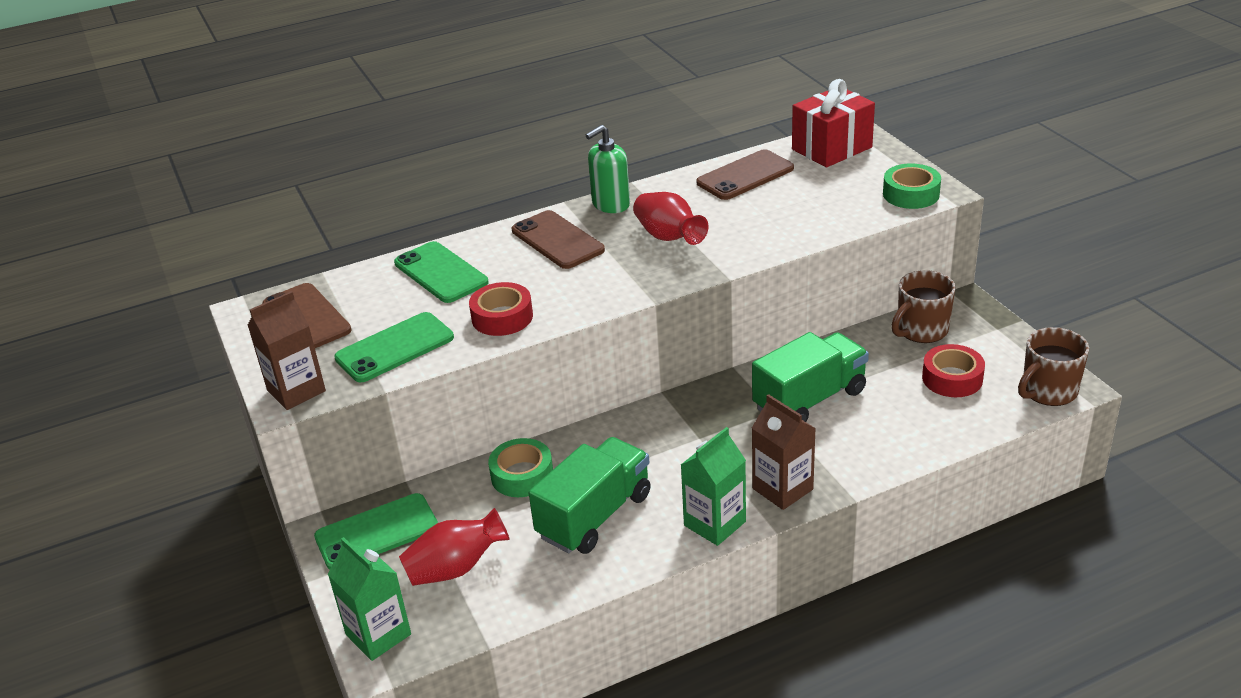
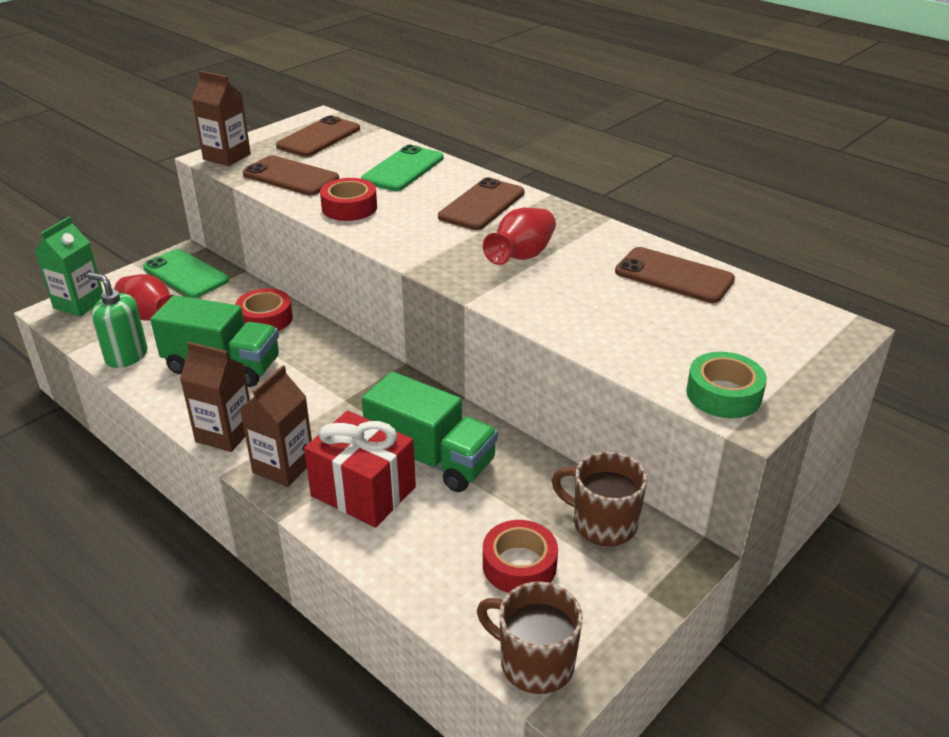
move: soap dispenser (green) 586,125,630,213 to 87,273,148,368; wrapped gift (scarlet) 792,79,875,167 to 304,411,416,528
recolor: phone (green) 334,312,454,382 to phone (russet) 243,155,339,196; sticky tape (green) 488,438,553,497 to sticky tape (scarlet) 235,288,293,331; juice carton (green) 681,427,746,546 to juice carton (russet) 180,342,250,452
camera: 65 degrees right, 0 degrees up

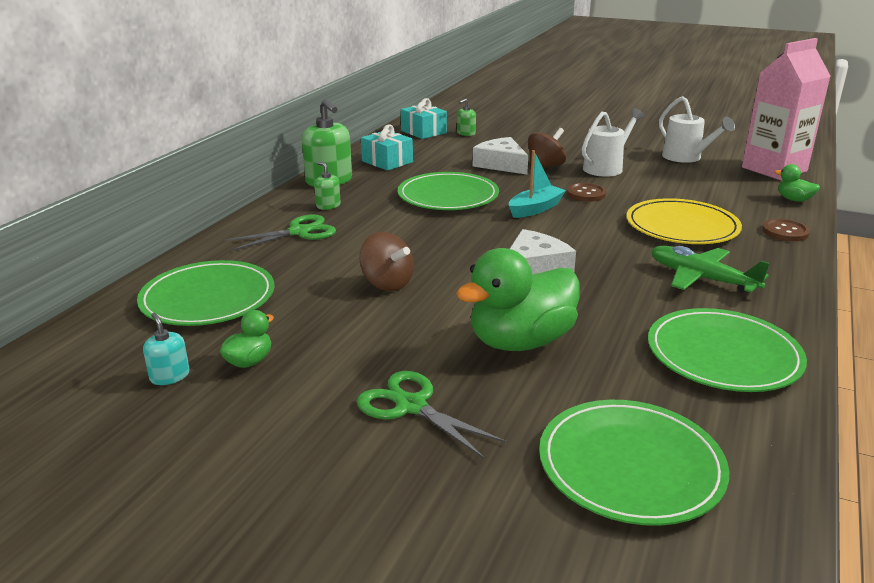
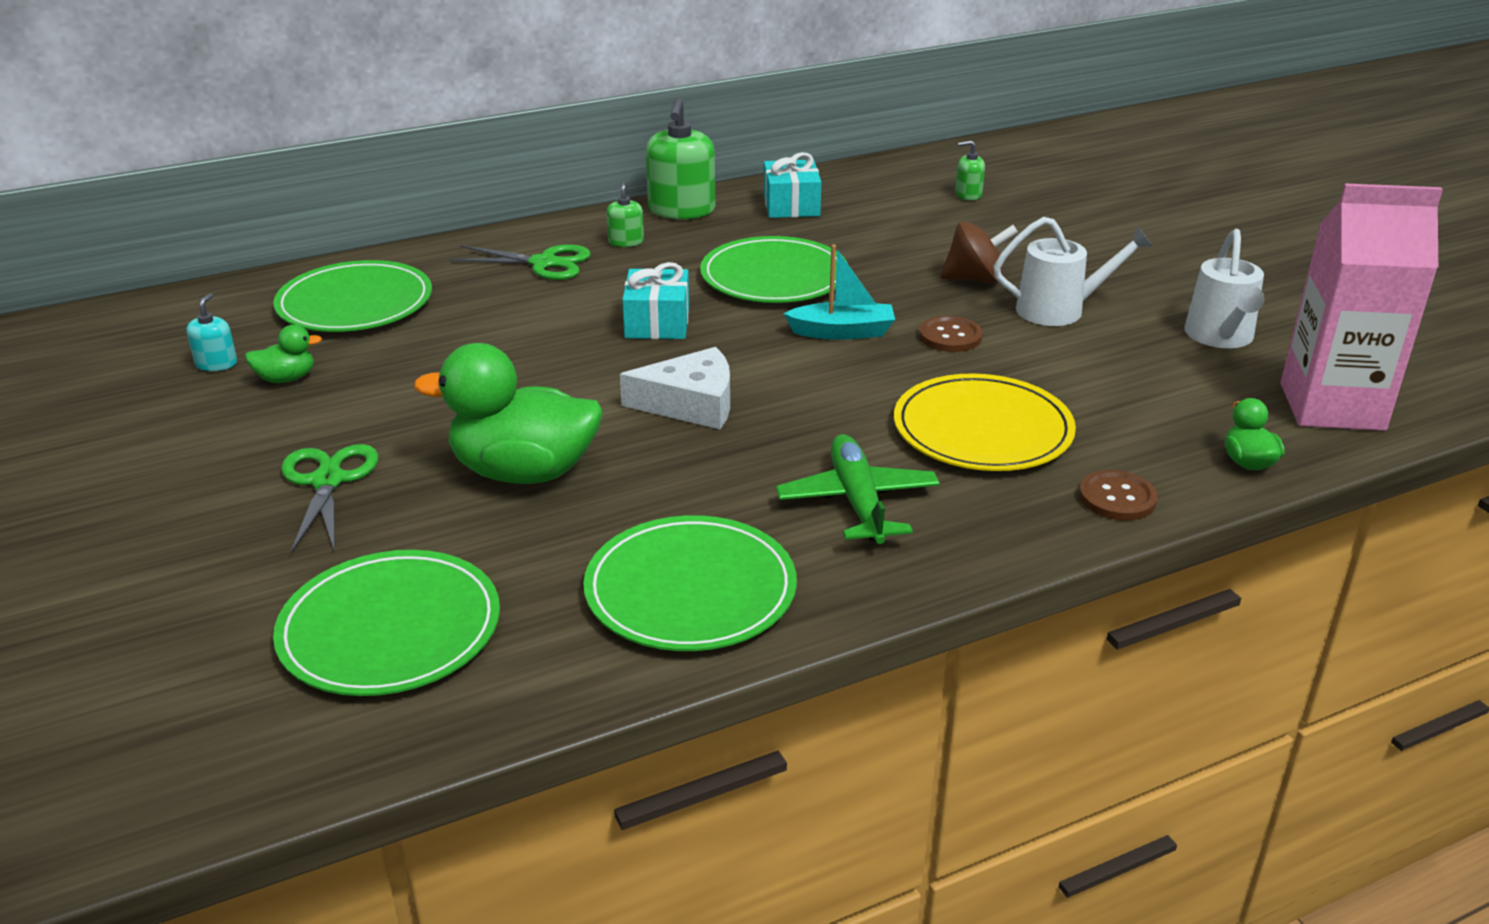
delete: toy top (russet) 359,232,414,291; cheese wedge (white) 473,137,528,175
move: wrapped gift (turquoise) 401,98,447,139 to 622,262,689,339
camera: 40 degrees right, 5 degrees up

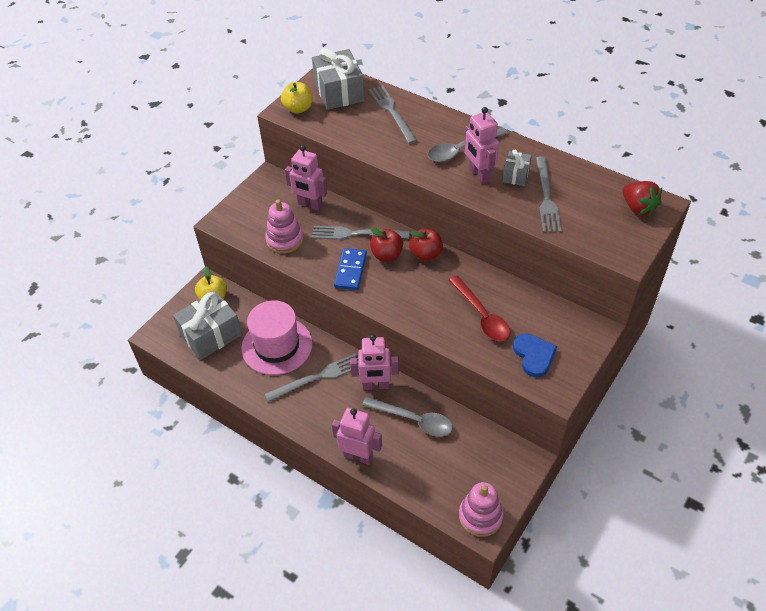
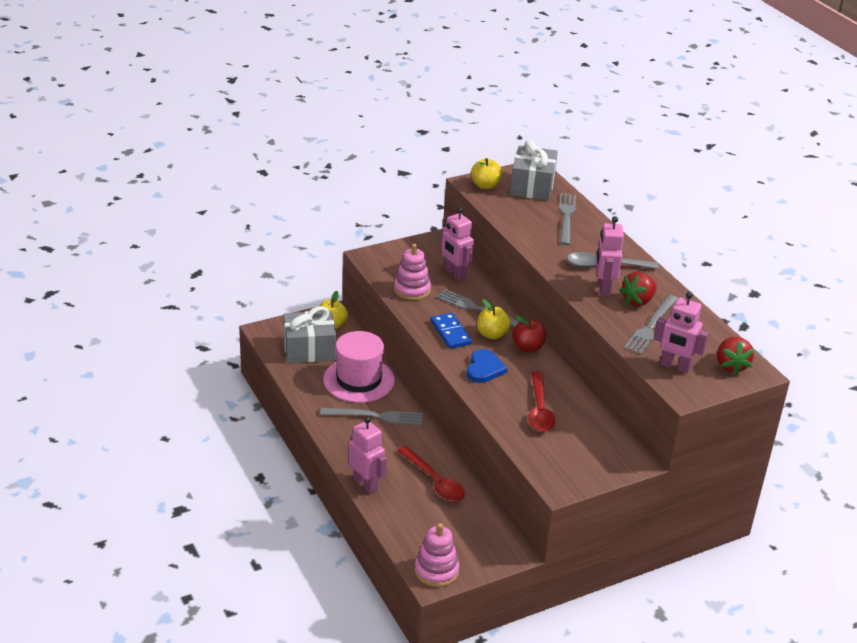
move: robot (rosy) 350,335,399,390 to 654,292,708,373; love heart (royal blue) 513,334,557,377 to 467,349,508,383
replace: wrapped gift (gray) 502,150,532,186 to strawberry (scarlet) 619,272,657,306
recolor: spoon (gray) 362,397,453,437 to spoon (scarlet) 397,446,465,501; toy apple (scarlet) 370,228,403,261 to toy apple (yellow) 477,299,511,339
rotate: domino piece (royal blue) 334,248,367,290 = 431,313,472,349 60 degrees counterclockwise
camera: 25 degrees right, 15 degrees down

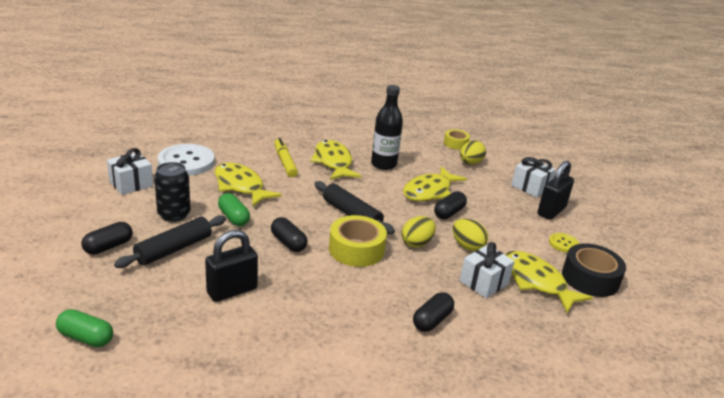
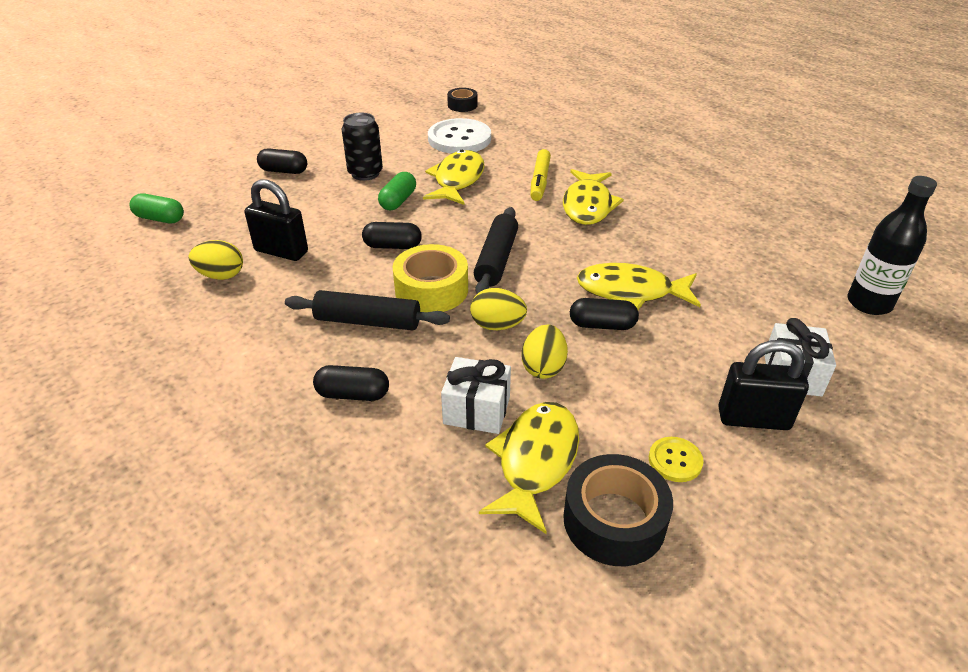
delete: wrapped gift (white) 107,148,153,195; sticky tape (yellow) 444,129,470,150
insert: sticky tape (jet-black) 447,88,478,112
move: pastry roller (jet-black) 114,215,226,268 to 285,290,450,330; flask (jet-black) 371,85,403,170 to 847,176,937,315; egg shape (yellow) 460,140,486,165 to 189,240,243,280
rotate: pill (green) 56,309,113,347 = 129,194,184,223 60 degrees counterclockwise; pill (jet-black) 271,217,308,252 = 362,222,422,249 75 degrees clockwise; felt pen (yellow) 274,138,298,177 = 530,149,551,201 150 degrees clockwise; fish (yellow) 311,140,361,180 = 563,169,624,225 150 degrees clockwise
camera: 60 degrees right, 10 degrees up

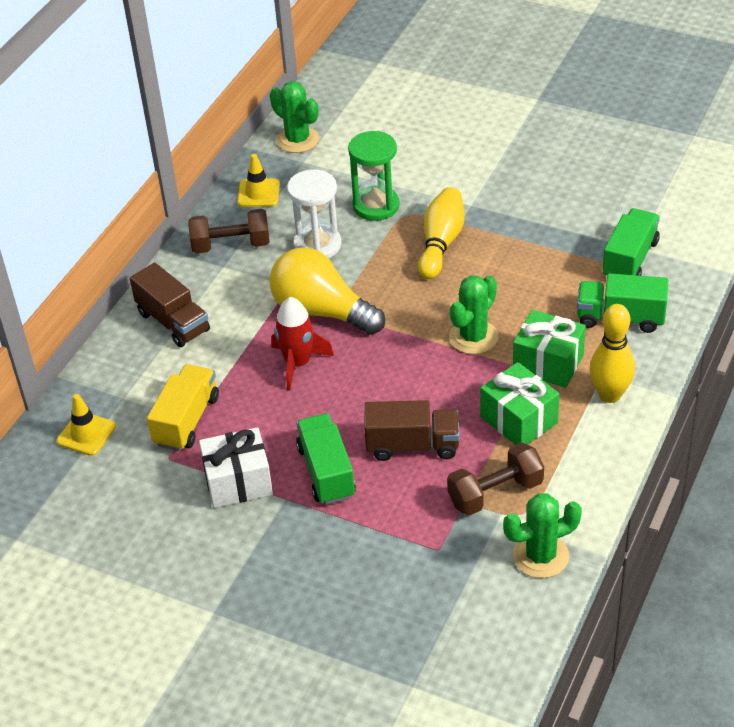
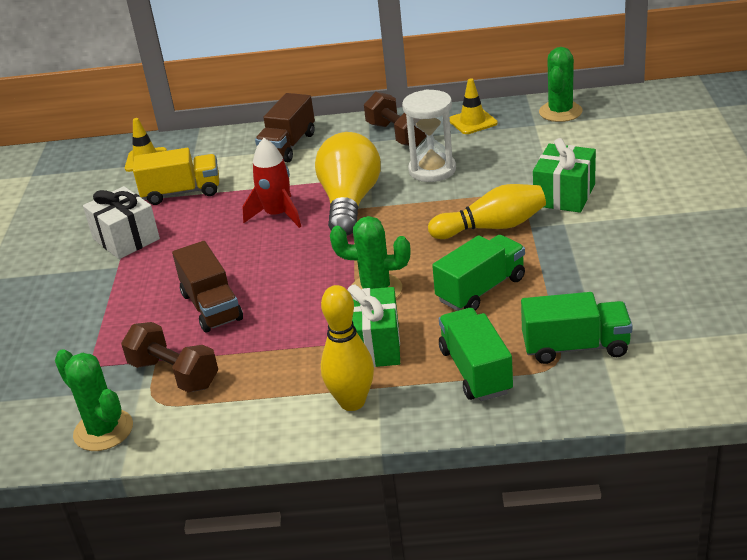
delete: hourglass (green) 348,131,399,221
move: toy truck (green) 296,413,356,505 to 432,235,525,311; wrapped gift (green) 480,362,559,445 to 533,138,596,213
camera: 65 degrees right, 10 degrees down

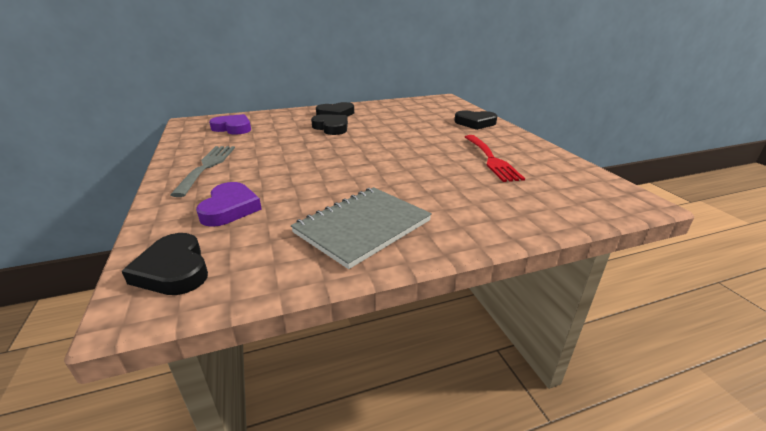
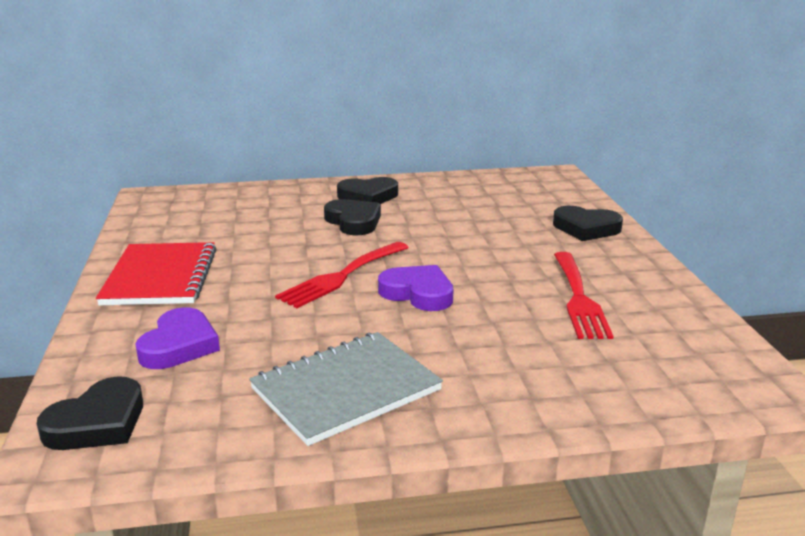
insert: dinner fork (scarlet) 275,242,409,308
move: love heart (violet) 209,114,251,135 to 378,265,453,311
replace: dinner fork (gray) 170,146,235,197 to notebook (scarlet) 96,242,217,305
rotate: love heart (jet-black) 122,233,208,295 = 37,376,143,450 120 degrees counterclockwise
camera: 10 degrees right, 5 degrees down

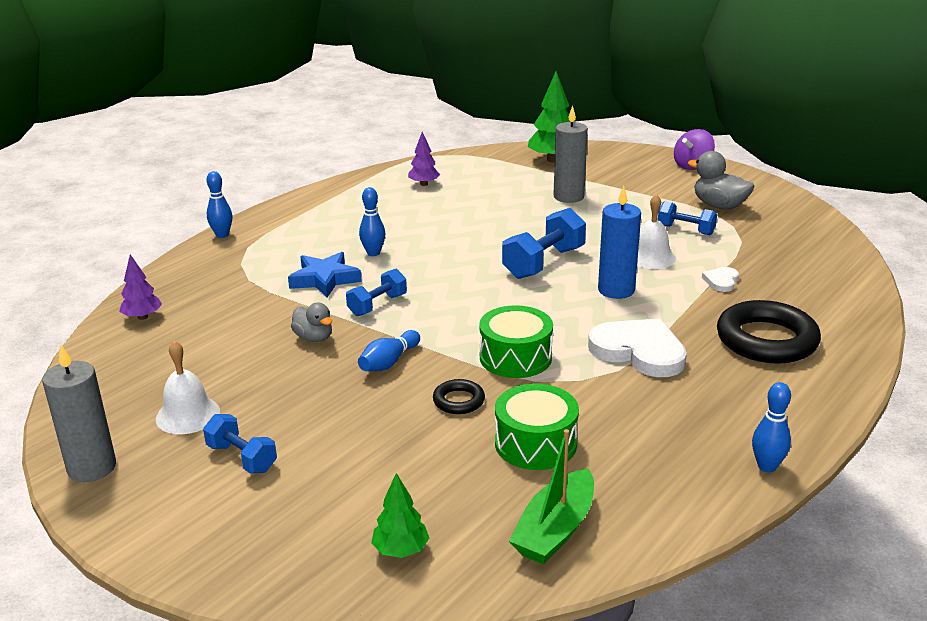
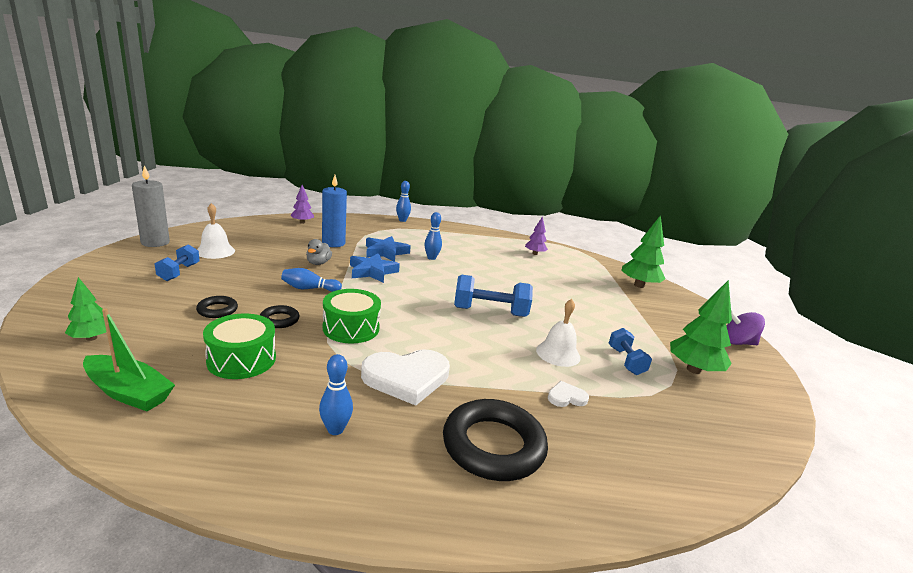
delete: candle (gray) 554,106,588,203
insert: ring (jet-black) 196,296,238,318
move: candle (royal blue) 598,186,641,299 to 322,175,347,247; tenpin (royal blue) 752,382,791,472 to 319,354,353,435
replace: hand weight (royal blue) 346,269,407,316 to star (royal blue) 350,253,400,283; toy duck (gray) 688,151,754,210 to fir tree (green) 670,280,732,374
rotate: boat (green) 509,429,594,564 = 83,308,175,411 150 degrees counterclockwise; love heart (white) 588,318,687,377 = 361,349,450,405 75 degrees clockwise
camera: 50 degrees right, 5 degrees down

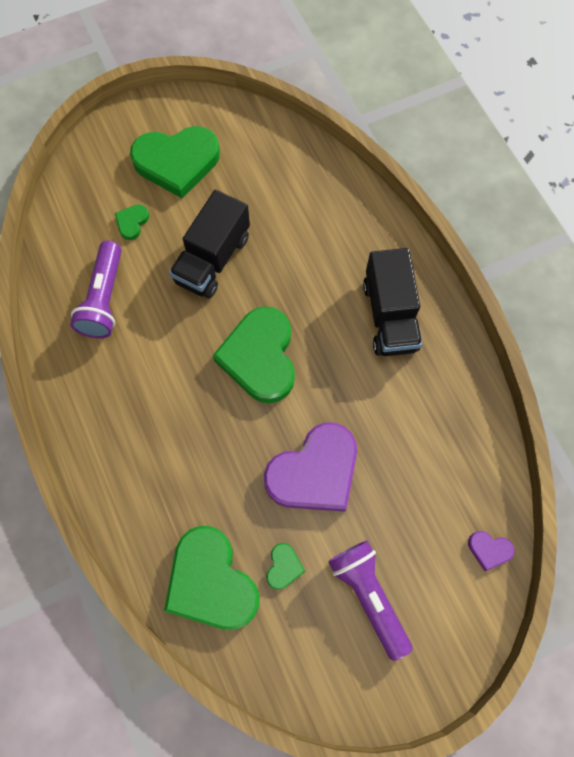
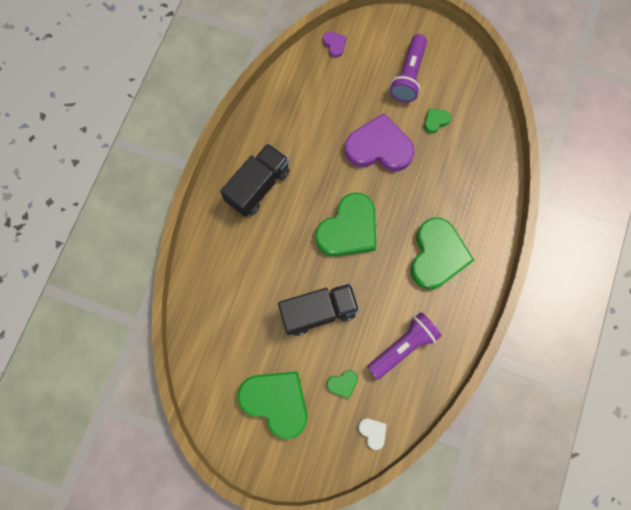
insert: love heart (white) 358,418,387,450
move: love heart (green) 164,526,260,630 to 411,218,474,289
camera: 135 degrees left, 5 degrees up

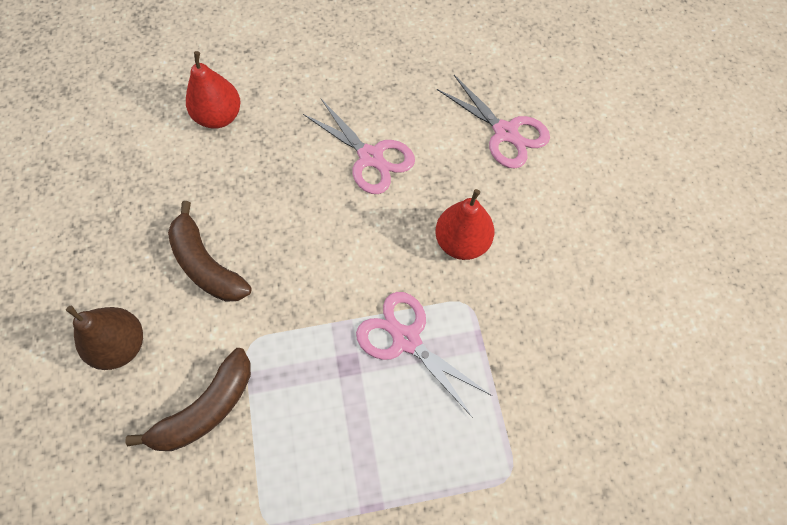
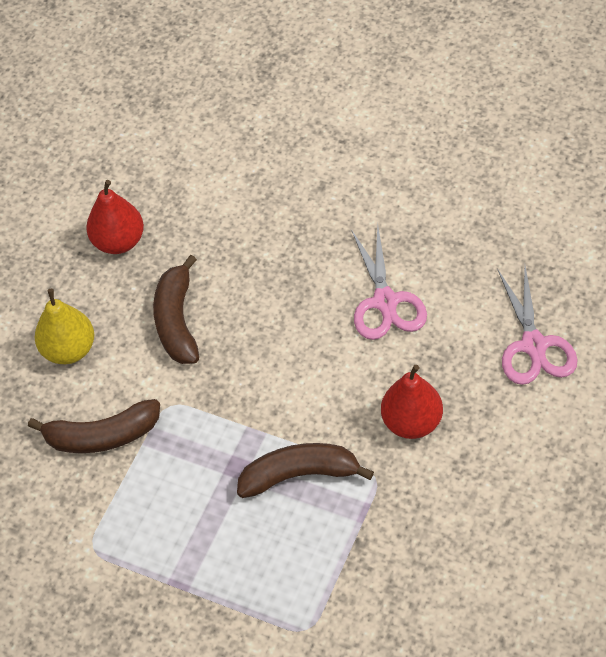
move: pear fruit (scarlet) 186,51,241,129 to 86,180,144,254
replace: pair of scissors (rosy) 356,292,492,418 to banana fruit (russet) 237,443,374,498
recolor: pear fruit (russet) 66,306,143,370 to pear fruit (yellow) 35,289,94,364
camera: 40 degrees right, 10 degrees down

